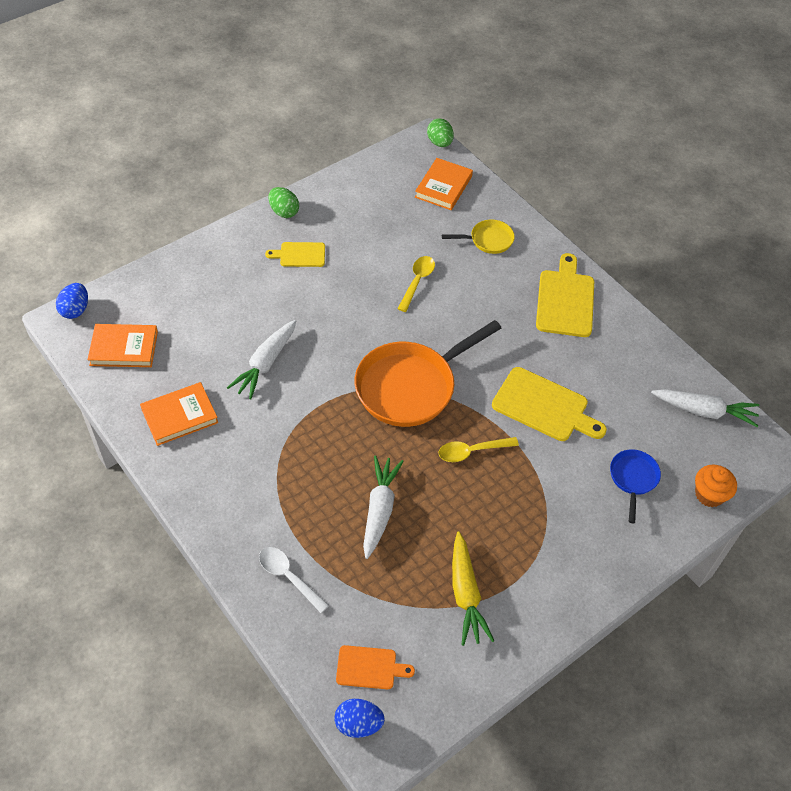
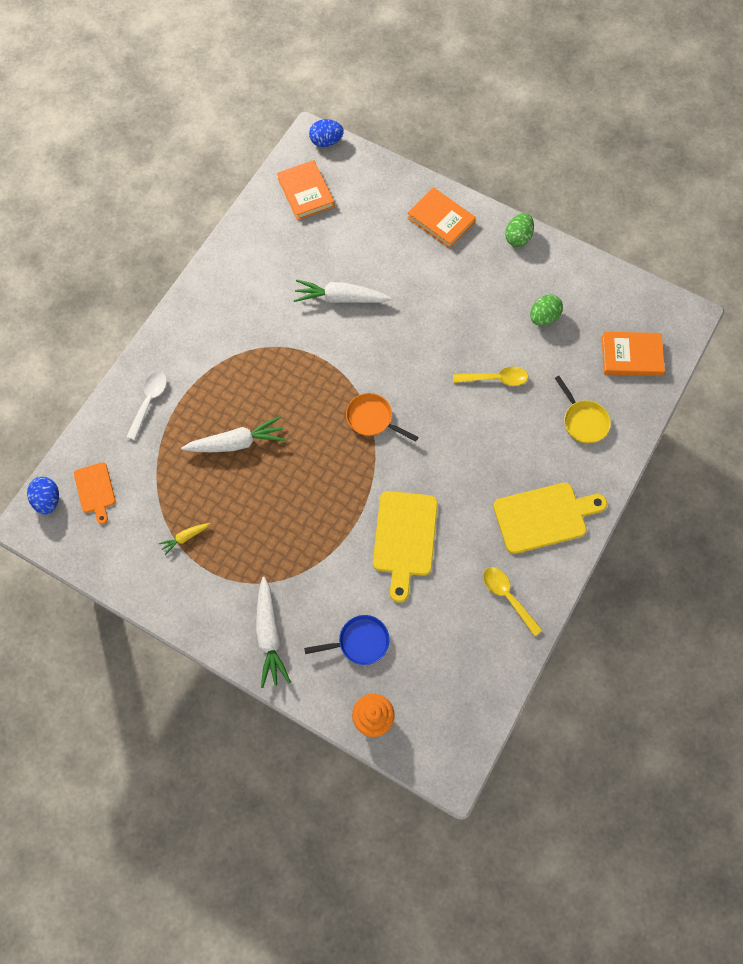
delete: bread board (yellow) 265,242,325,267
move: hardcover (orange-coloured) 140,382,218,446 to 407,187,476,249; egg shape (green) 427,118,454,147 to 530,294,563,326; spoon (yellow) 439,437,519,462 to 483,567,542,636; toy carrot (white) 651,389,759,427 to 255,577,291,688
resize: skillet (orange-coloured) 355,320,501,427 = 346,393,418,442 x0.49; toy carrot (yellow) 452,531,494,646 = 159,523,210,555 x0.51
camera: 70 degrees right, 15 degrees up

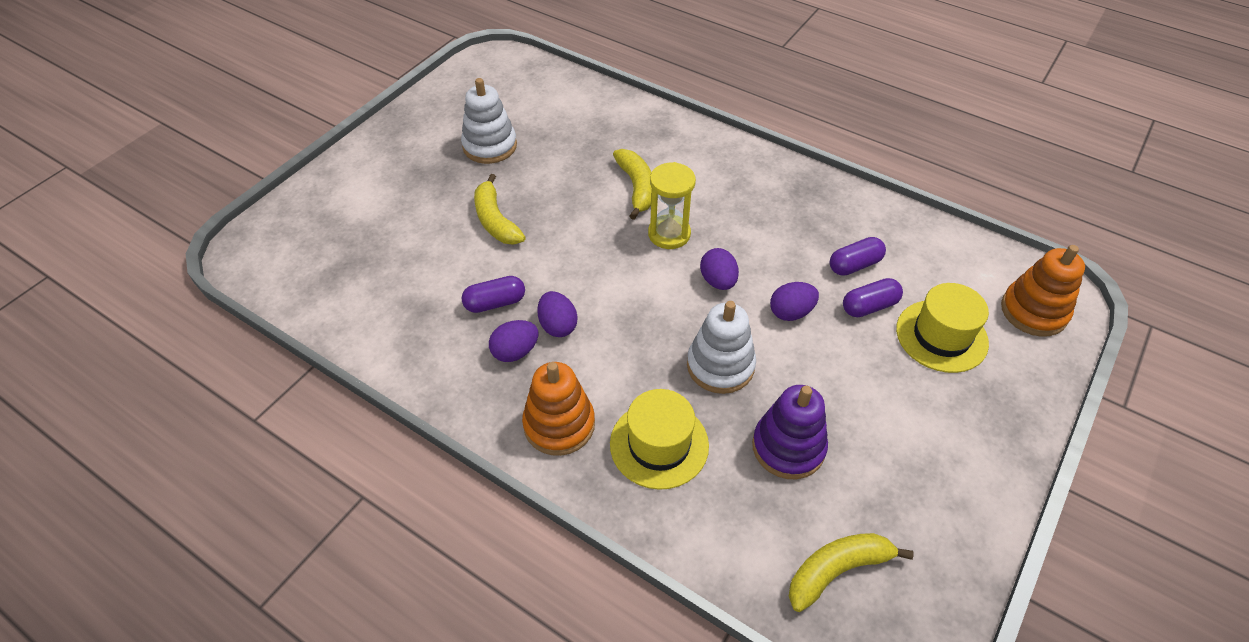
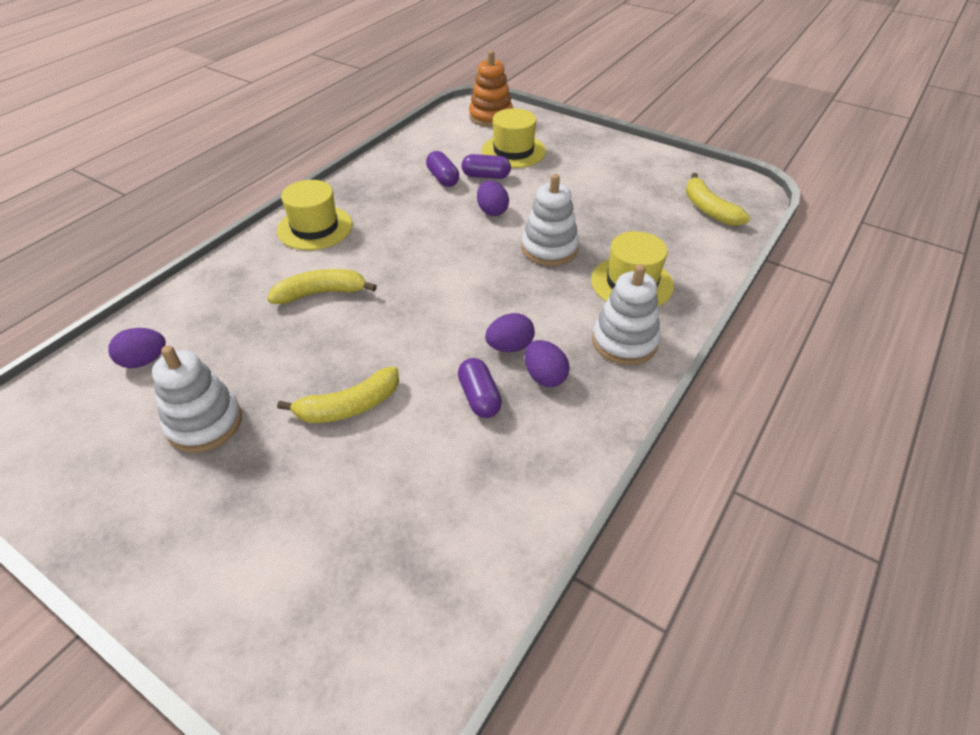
delete: hourglass (yellow) 648,162,696,249; stacking toy (violet) 752,385,828,479
insert: top hat (yellow) 277,180,352,250
move: egg shape (violet) 700,248,739,290 to 108,328,166,368
recolor: stacking toy (orange-coloured) 522,362,595,456 to stacking toy (white) 592,264,660,365
rotate: pill (violet) 843,278,903,317 = 462,154,511,179 60 degrees counterclockwise
camera: 90 degrees left, 5 degrees down

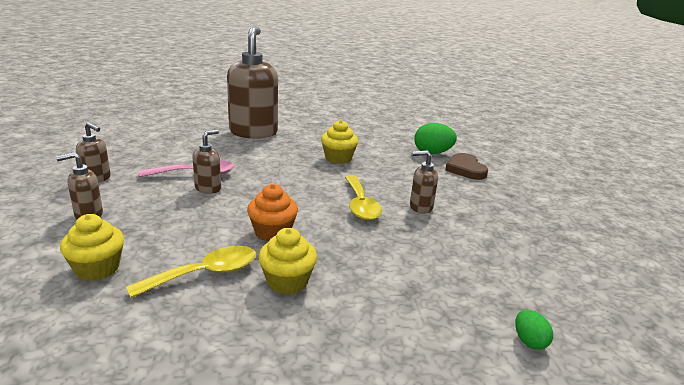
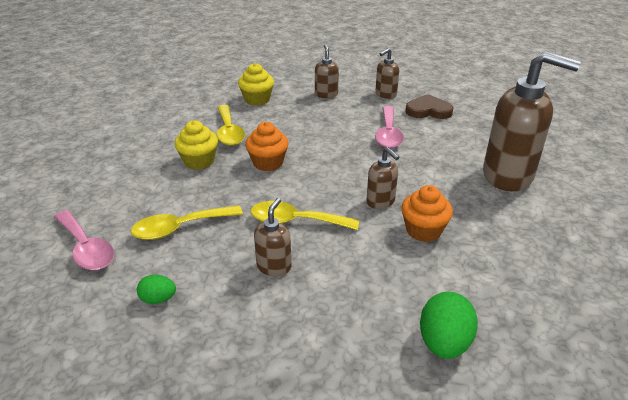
insert: spoon (rosy) 54,210,114,270; spoon (yellow) 131,205,243,240
move: soap dispenser (russet) 192,130,221,194 to 366,147,399,209; love heart (russet) 445,153,488,180 to 405,94,453,119; egg shape (green) 515,310,553,350 to 137,275,176,304
recolor: muffin (yellow) 321,120,358,164 to muffin (orange-coloured) 401,185,453,242
camera: 110 degrees right, 10 degrees up

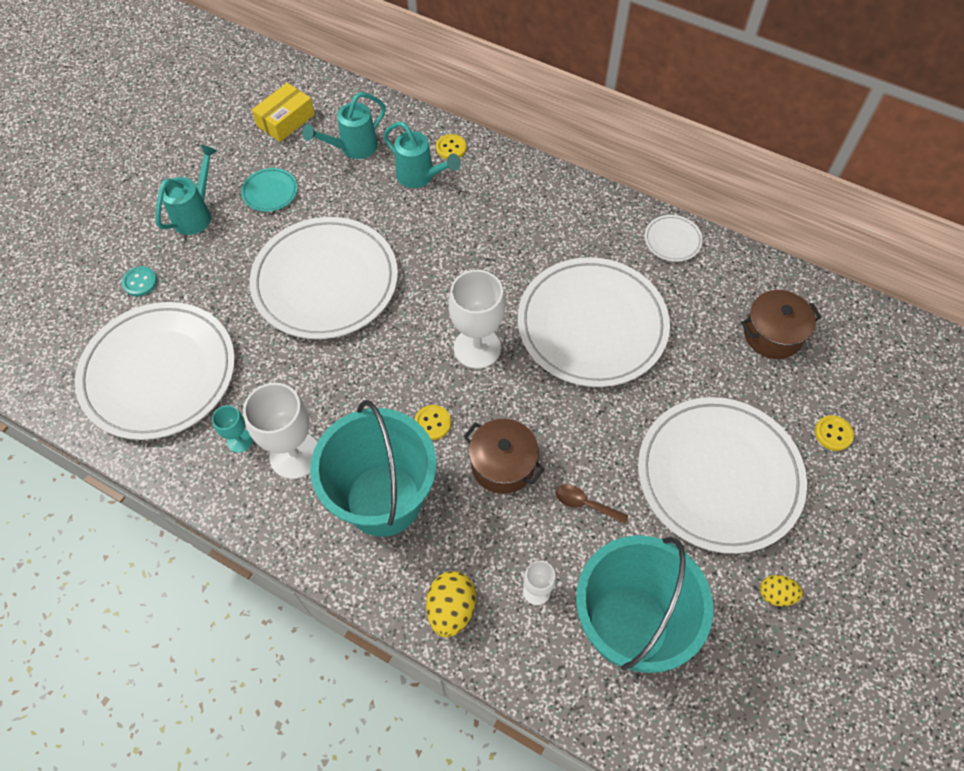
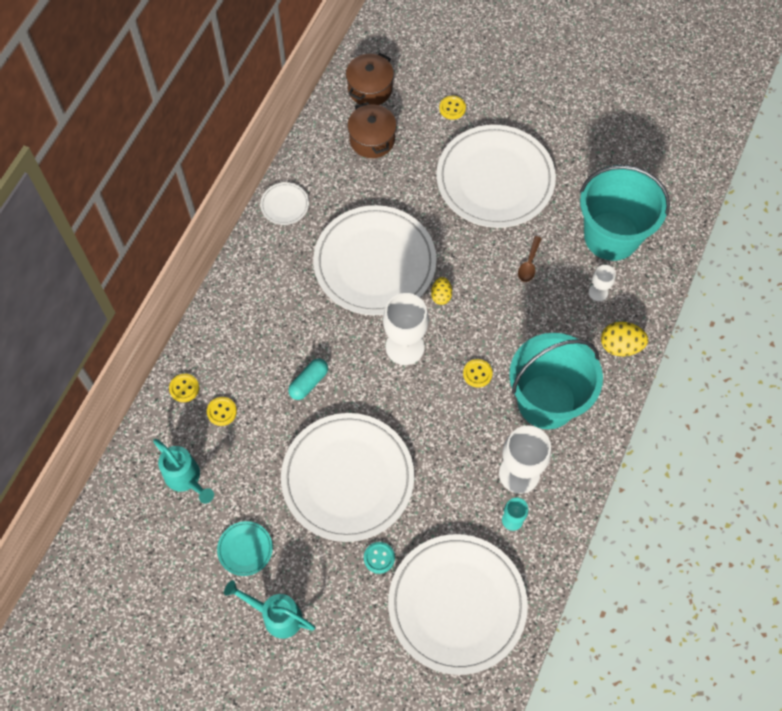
delete: box (yellow) 252,83,315,142
insert: pill (turquoise) 288,359,328,400
move: sewing button (turquoise) 122,266,157,297 to 364,542,395,574; pot (russet) 463,419,545,494 to 346,53,394,105; egg shape (yellow) 760,575,803,606 to 431,277,452,305
replace: watering pot (turquoise) 383,122,461,188 to sewing button (yellow) 207,397,237,426
camera: 95 degrees left, 5 degrees up

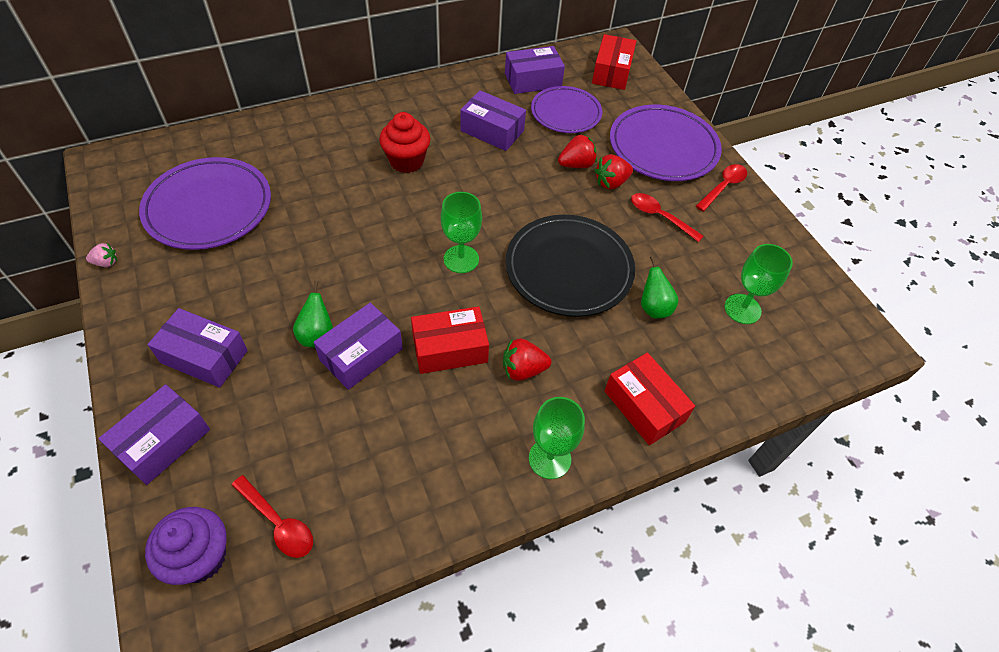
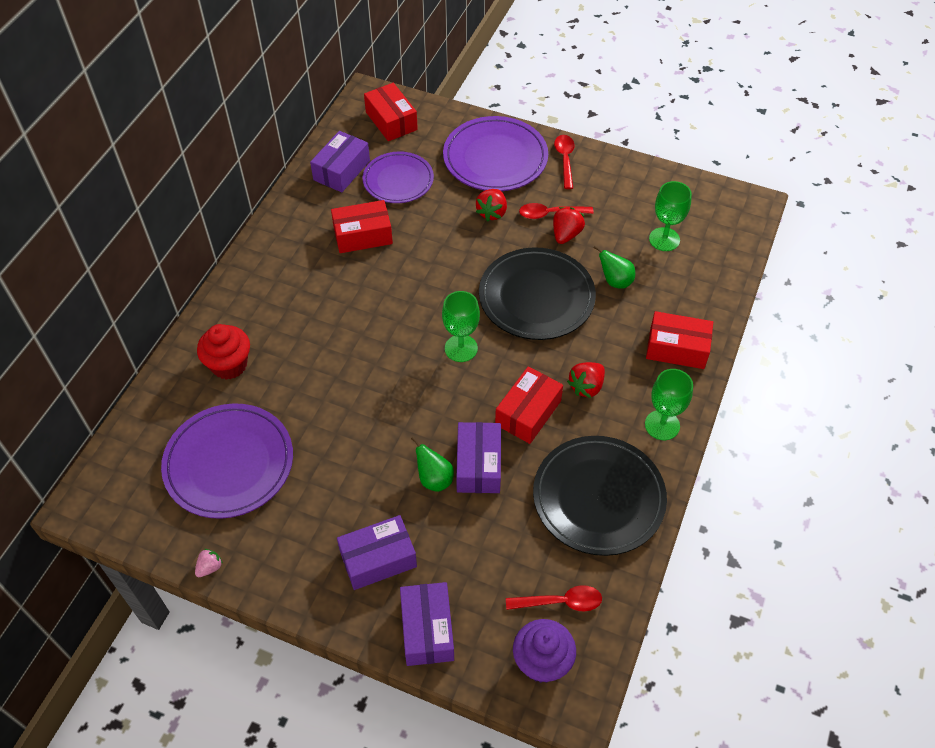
insert: dinner plate (jet-black) 533,436,667,556
move: muffin (scarlet) 379,112,430,173 to 197,324,250,380; strawberry (scarlet) 558,134,597,168 to 553,207,585,244
recolor: box (violet) 460,90,526,151 to box (scarlet) 331,200,393,253
camera: 40 degrees left, 0 degrees up

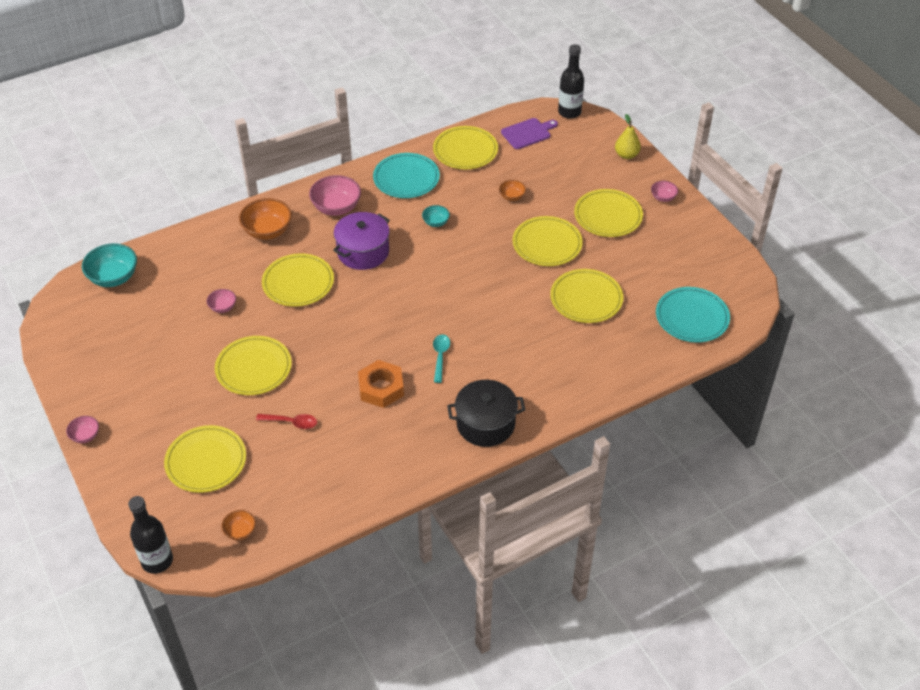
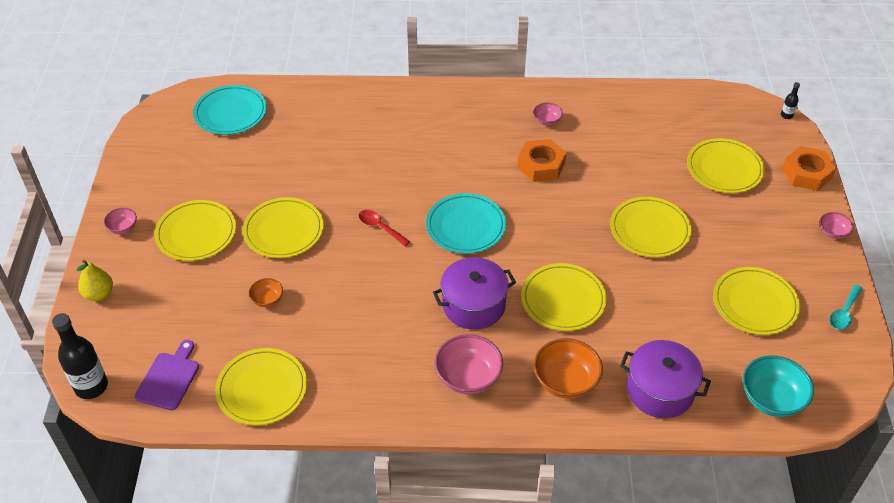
delete: bowl (orange-coloured) 221,510,256,540; bowl (turquoise) 422,205,450,227; pot (jet-black) 447,380,525,447
insert: pot (violet) 620,340,711,418; hexagon nut (orange-coloured) 782,146,836,191
move: bowl (rosy) 207,289,236,313 to 533,103,563,126; spoon (scarlet) 256,414,317,429 to 359,210,410,246; dinner plate (turquoise) 373,153,440,198 to 426,193,506,254; spoon (turquoise) 433,334,450,383 to 830,284,863,330; dinner plate (yellow) 550,269,623,323 to 713,267,800,335
rotate: bread board (violet) 501,118,558,149 = 135,340,199,410 105 degrees clockwise
resize: flask (jet-black) 128,496,173,574 = 781,82,800,119 x0.46
camera: 150 degrees left, 0 degrees up

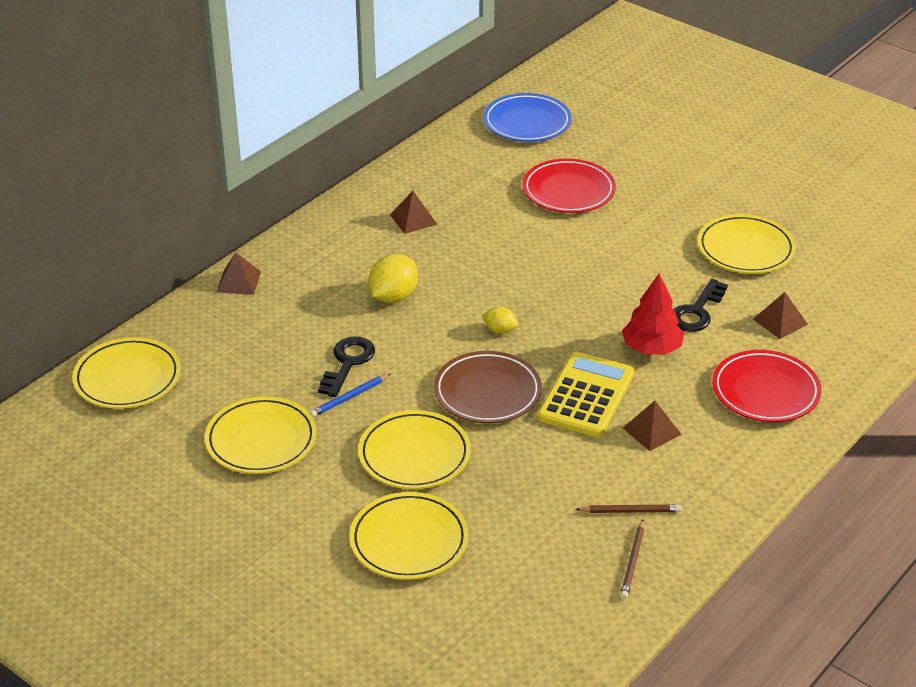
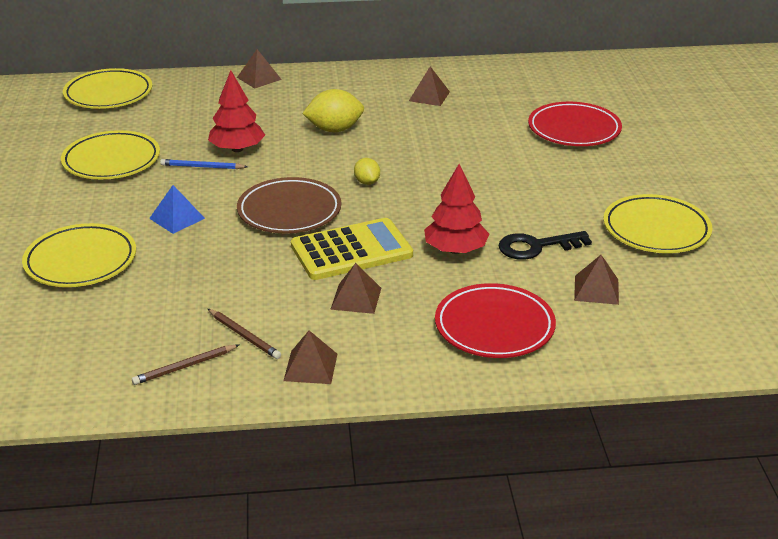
delete: dinner plate (royal blue) 483,93,572,142
insert: pyramid shape (russet) 283,330,337,384
replace: door key (jet-black) 318,337,375,397 to fir tree (scarlet) 208,70,265,152; dinner plate (yellow) 358,410,471,489 to pyramid shape (royal blue) 149,185,205,234
camera: 45 degrees right, 5 degrees down

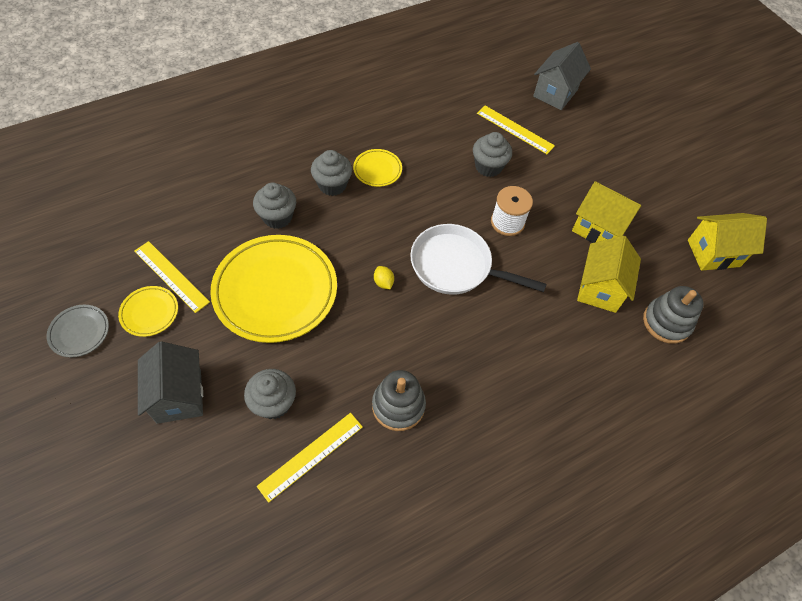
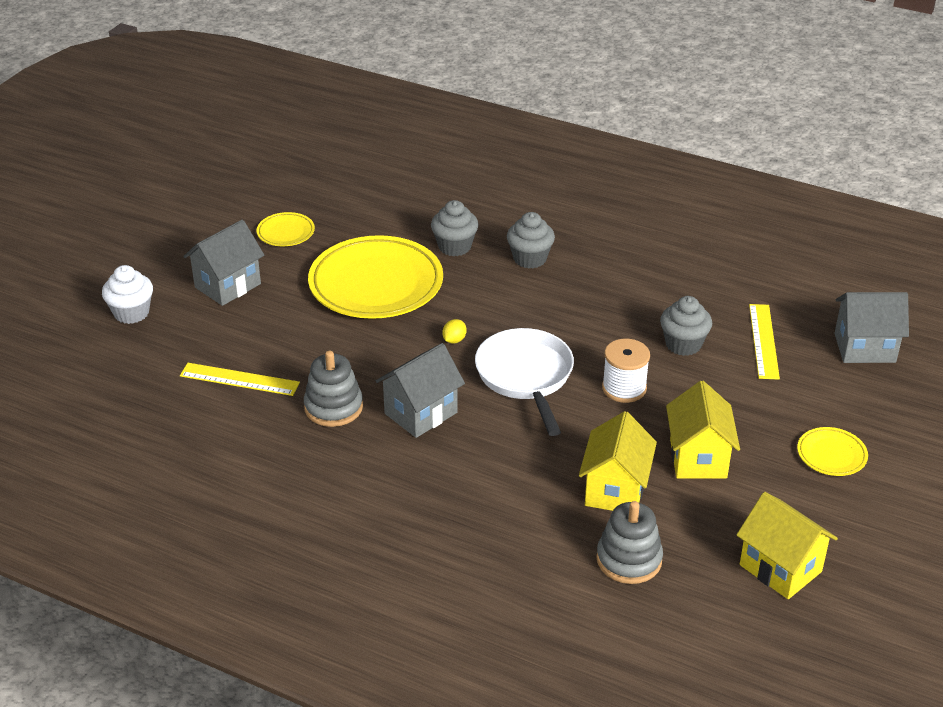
delete: dinner plate (gray) 47,305,109,357; straightedge (yellow) 134,241,210,313; muffin (gray) 244,369,296,419
insert: muffin (white) 102,265,153,324; house (gray) 376,343,465,438
move: dinner plate (yellow) 353,149,402,187 to 797,427,868,476
rotate: house (yellow) 577,236,641,313 = 579,411,657,511 60 degrees counterclockwise
camera: 60 degrees right, 20 degrees down

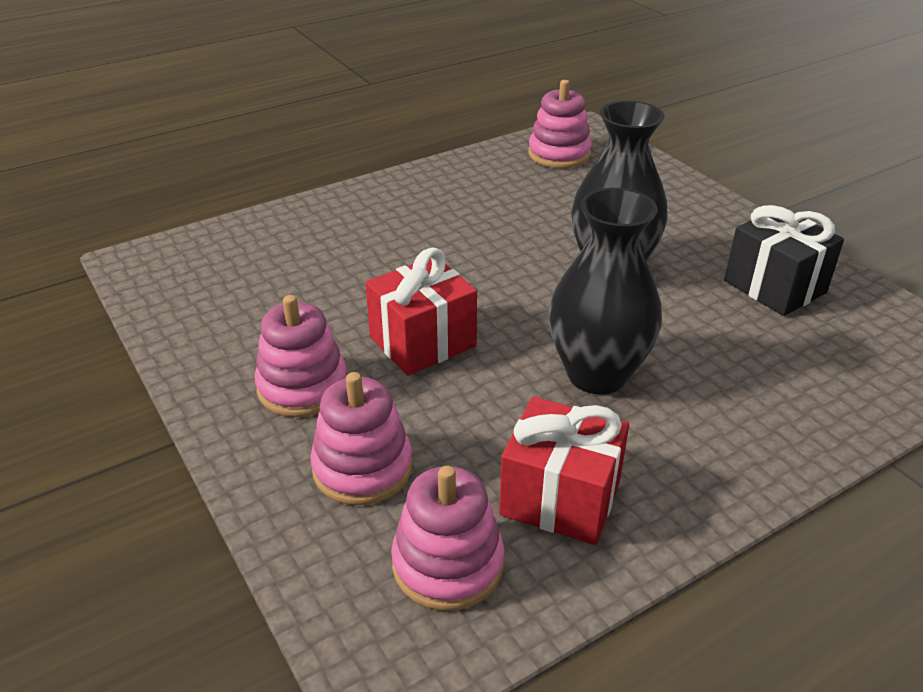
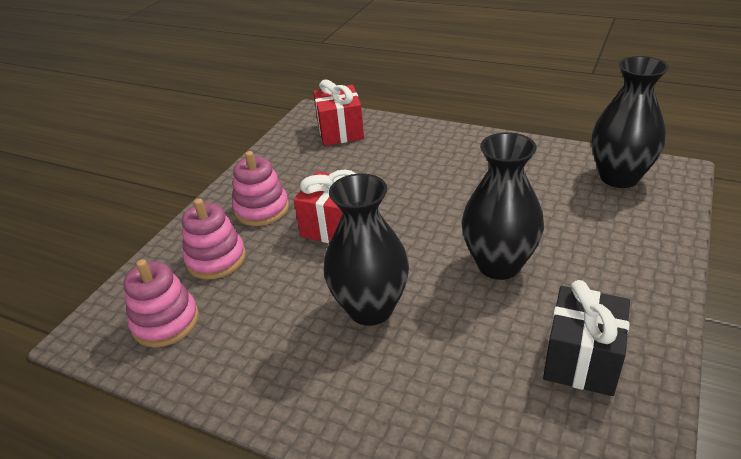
move: wrapped gift (scarlet) 499,397,629,545 to 313,79,364,146
replace: stacking toy (rosy) 529,80,592,168 to flower vase (jet-black) 592,56,669,188
camera: 60 degrees right, 0 degrees up

